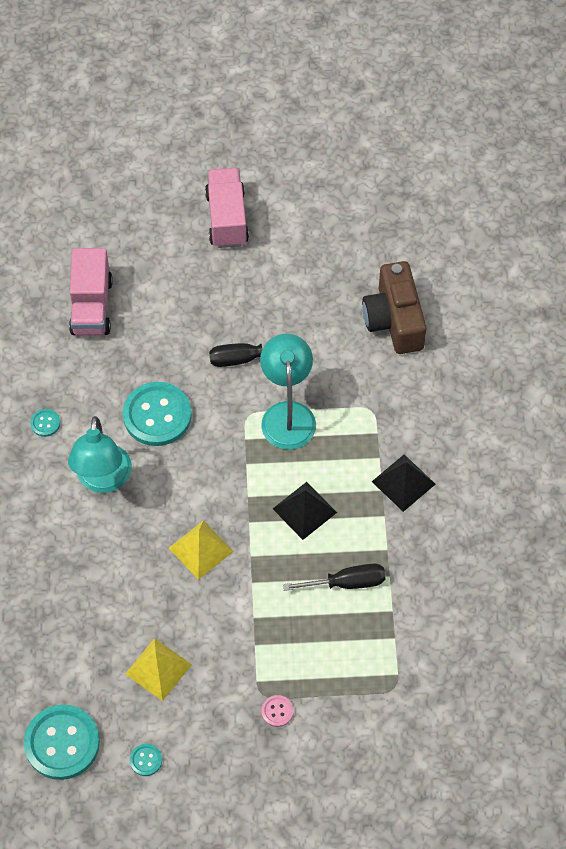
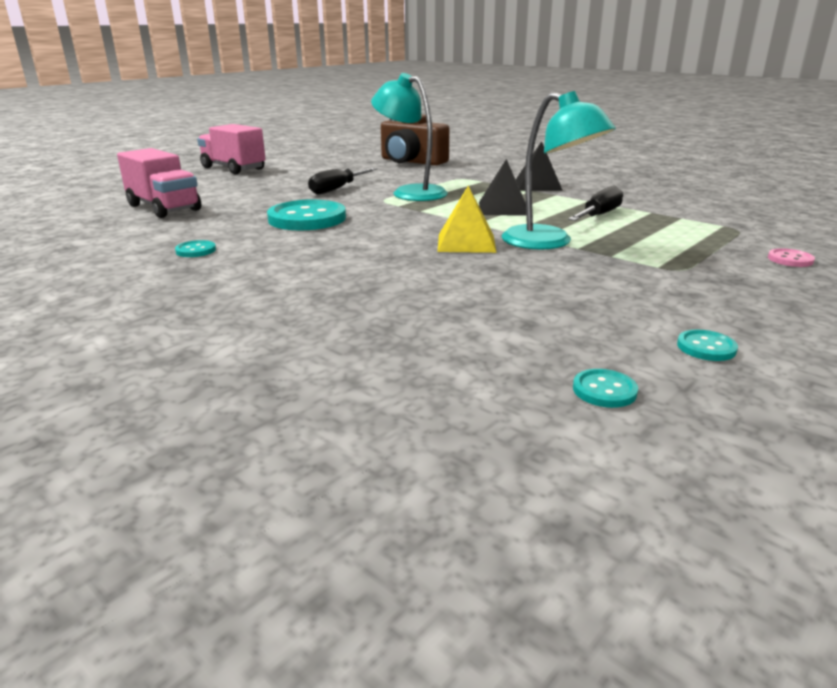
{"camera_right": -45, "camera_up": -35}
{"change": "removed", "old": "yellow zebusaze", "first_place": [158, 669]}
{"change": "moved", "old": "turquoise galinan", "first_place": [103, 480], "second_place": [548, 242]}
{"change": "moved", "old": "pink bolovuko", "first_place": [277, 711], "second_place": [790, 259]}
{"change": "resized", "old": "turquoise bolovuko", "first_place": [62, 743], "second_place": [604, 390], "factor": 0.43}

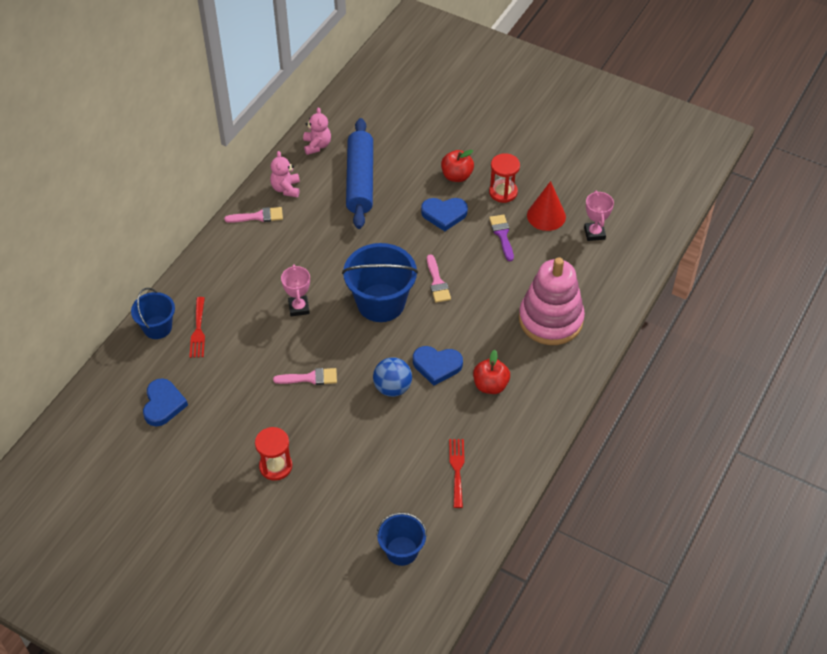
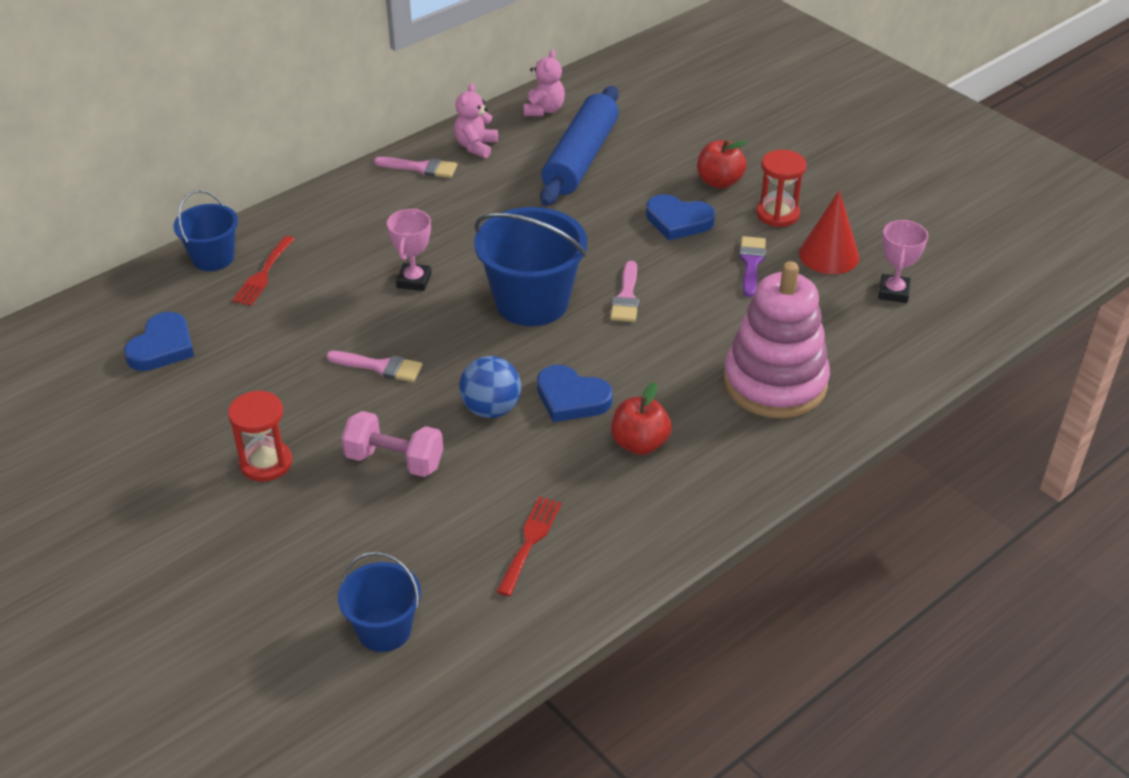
{"camera_right": 20, "camera_up": -10}
{"change": "added", "new": "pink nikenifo", "second_place": [394, 461]}

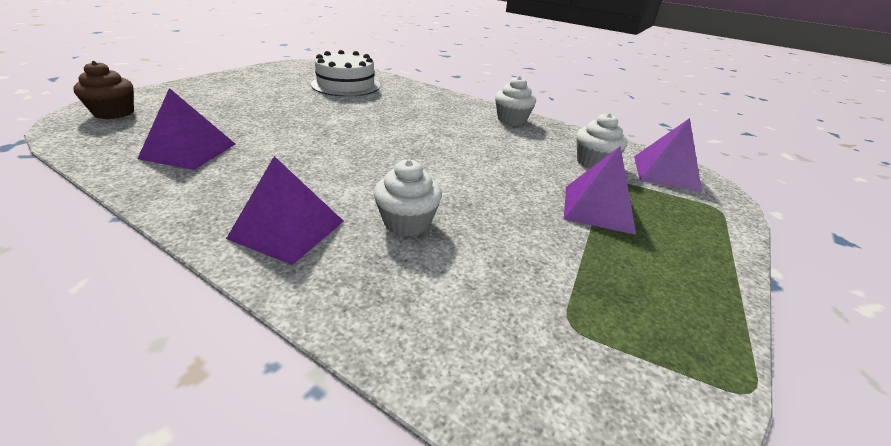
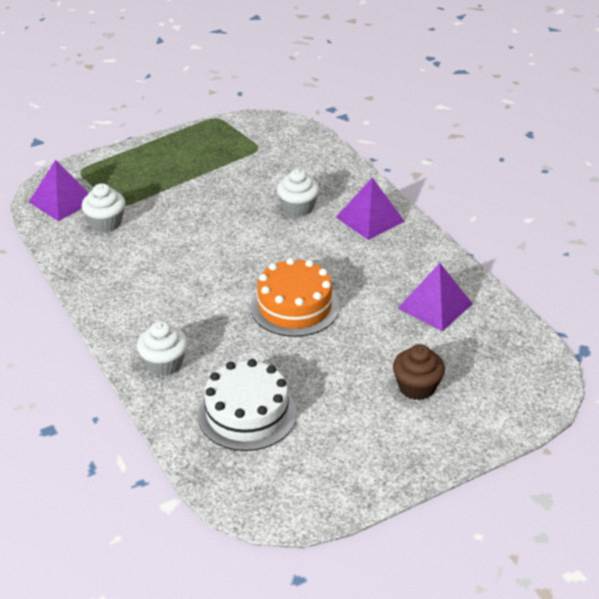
{"camera_right": -150, "camera_up": 5}
{"change": "removed", "old": "purple zebusaze", "first_place": [598, 208]}
{"change": "added", "new": "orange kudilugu", "second_place": [294, 306]}
{"change": "moved", "old": "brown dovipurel", "first_place": [114, 113], "second_place": [416, 387]}
{"change": "moved", "old": "white dovipurel", "first_place": [511, 120], "second_place": [164, 363]}

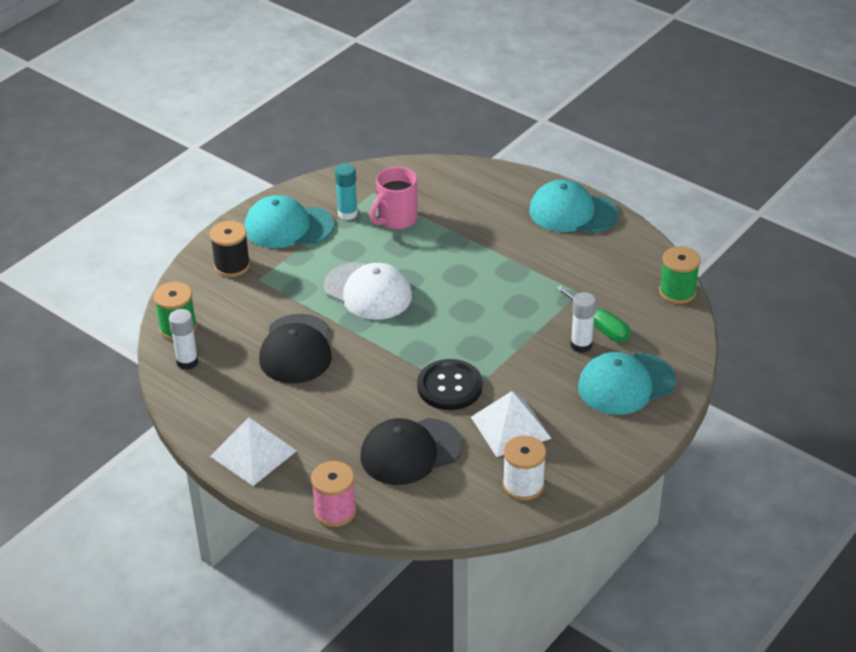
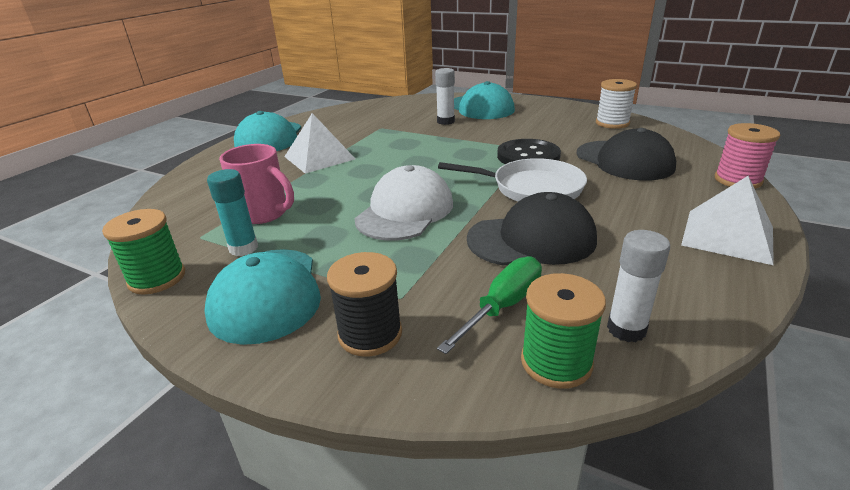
{"camera_right": -100, "camera_up": -10}
{"change": "added", "new": "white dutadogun", "second_place": [532, 188]}
{"change": "moved", "old": "white zebusaze", "first_place": [510, 427], "second_place": [319, 157]}
{"change": "moved", "old": "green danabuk", "first_place": [599, 326], "second_place": [502, 306]}
{"change": "moved", "old": "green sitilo", "first_place": [677, 292], "second_place": [157, 278]}

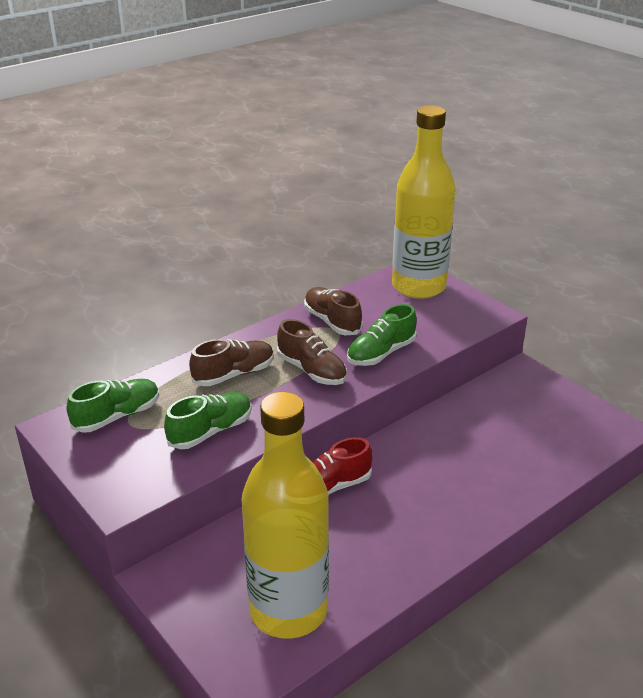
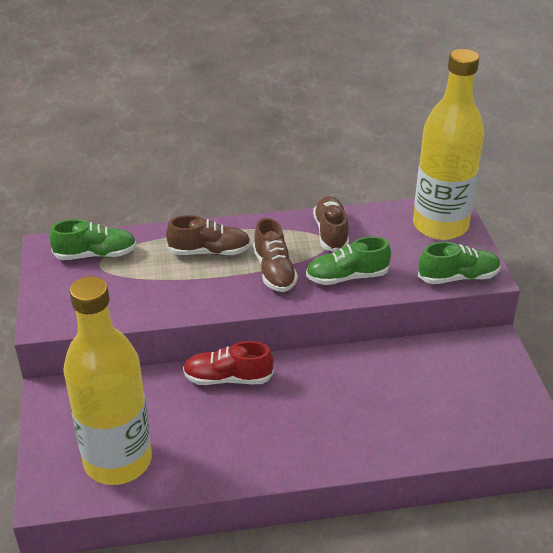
{"camera_right": 30, "camera_up": 5}
{"change": "moved", "old": "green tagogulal", "first_place": [211, 431], "second_place": [458, 277]}

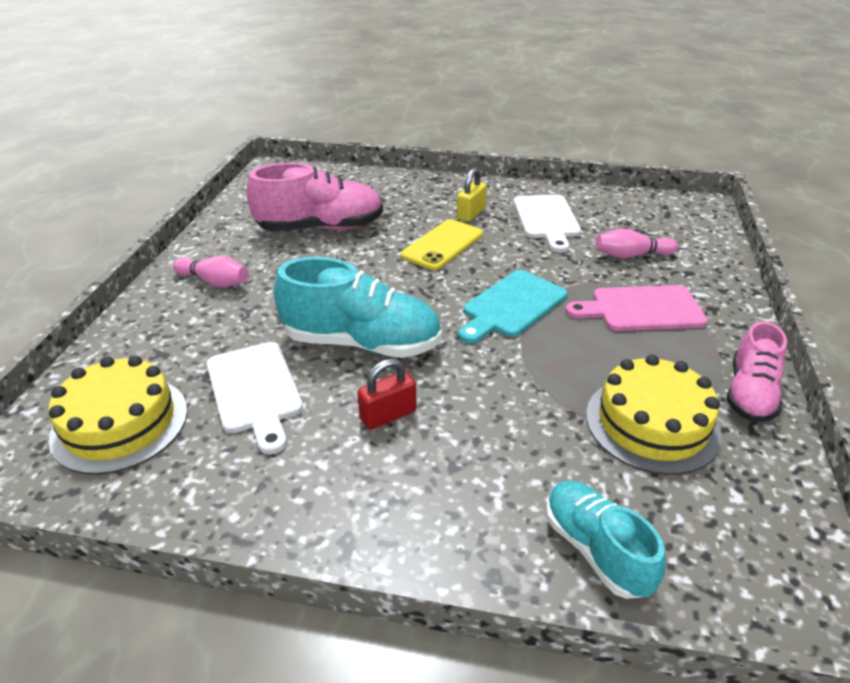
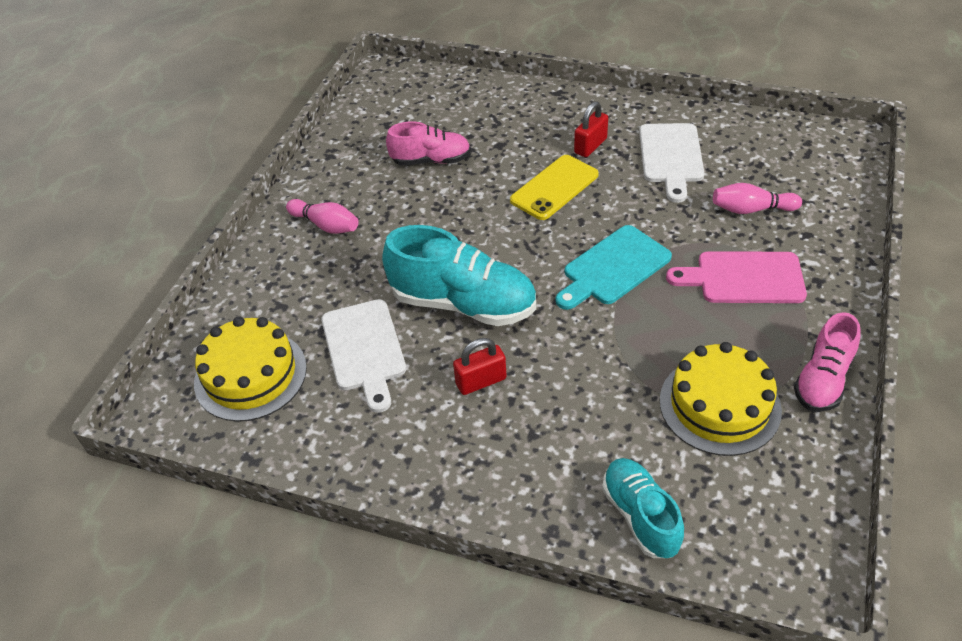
{"camera_right": 10, "camera_up": 10}
{"change": "recoloured", "old": "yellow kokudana", "new": "red kokudana", "first_place": [471, 214], "second_place": [590, 146]}
{"change": "resized", "old": "pink tagogulal", "first_place": [321, 228], "second_place": [431, 160], "factor": 0.62}

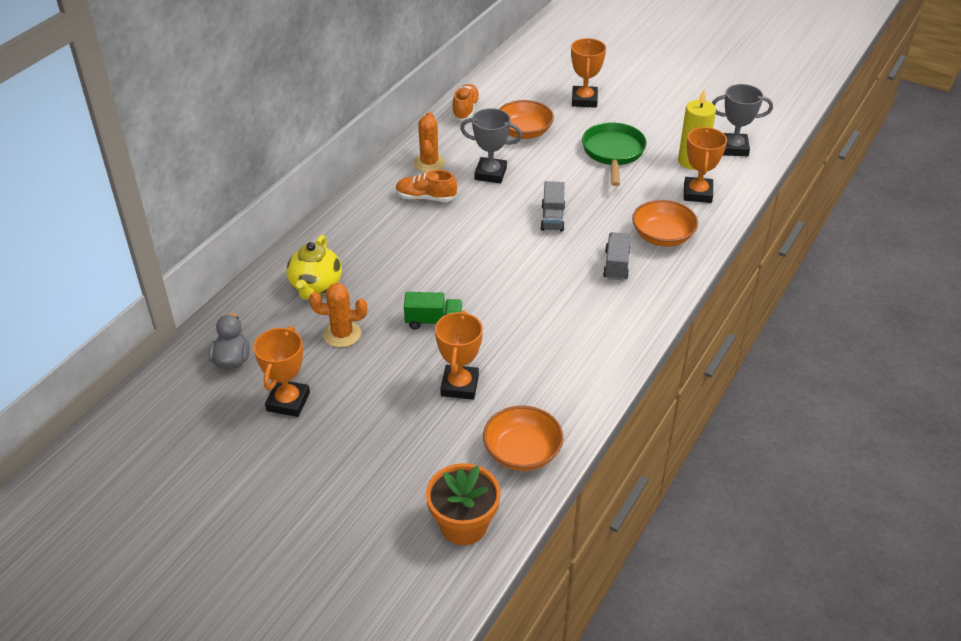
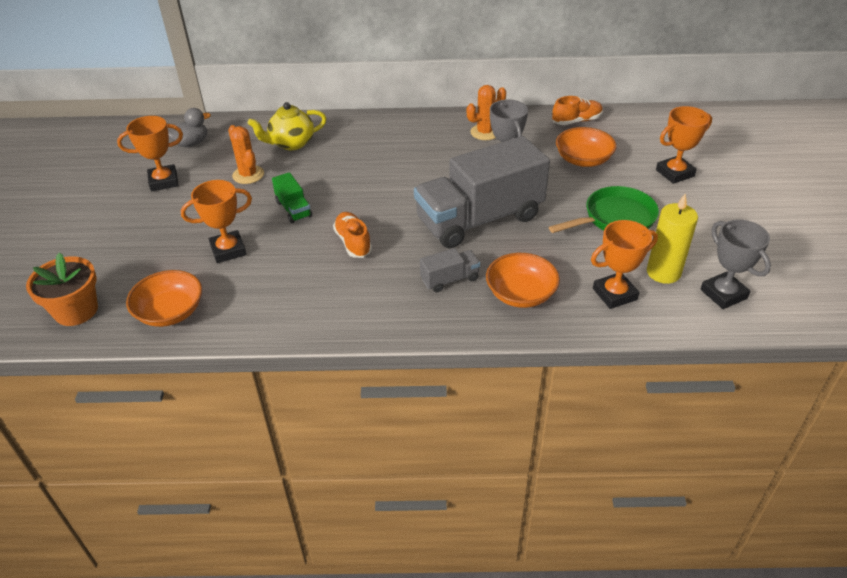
{"camera_right": 60, "camera_up": 0}
{"change": "moved", "old": "orange tagogulal", "first_place": [426, 198], "second_place": [353, 242]}
{"change": "resized", "old": "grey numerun", "first_place": [552, 218], "second_place": [480, 219], "factor": 2.4}

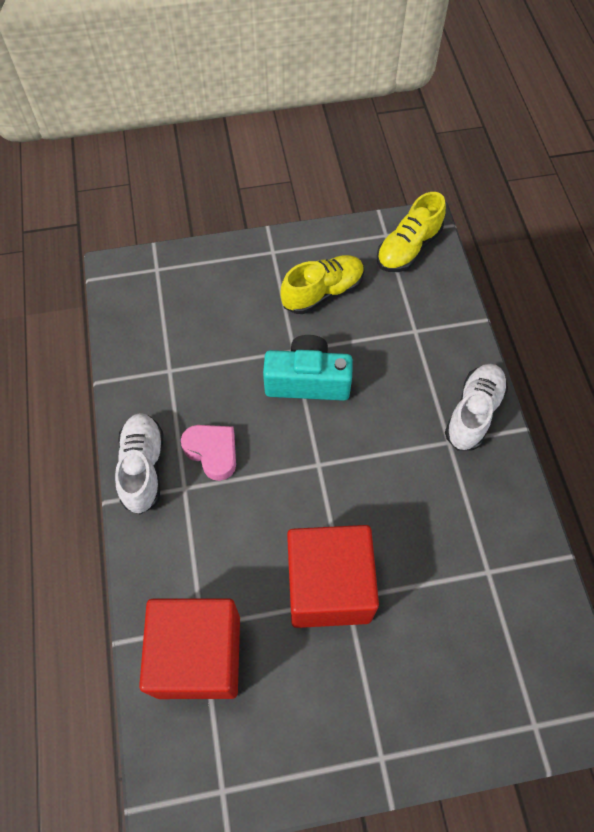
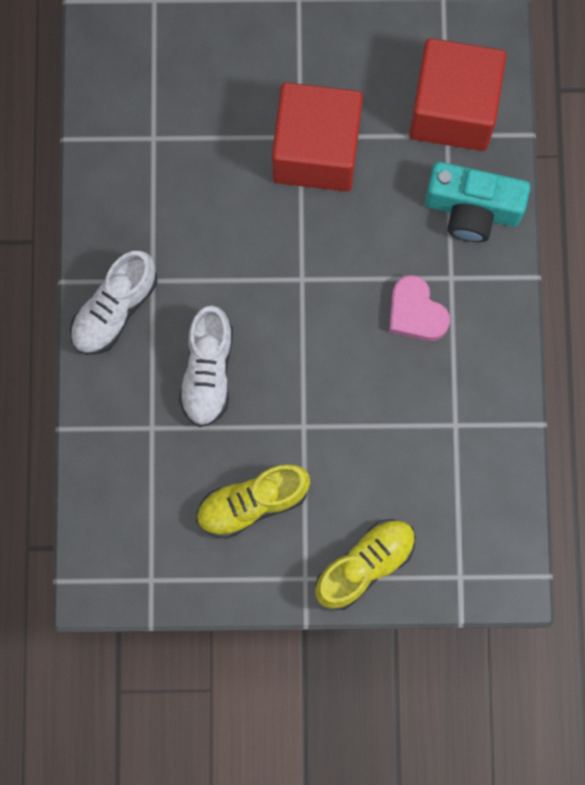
{"camera_right": -170, "camera_up": 15}
{"change": "moved", "old": "white tagogulal", "first_place": [143, 468], "second_place": [208, 372]}
{"change": "moved", "old": "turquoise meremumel", "first_place": [307, 381], "second_place": [472, 209]}
{"change": "moved", "old": "yellow tagogulal", "first_place": [408, 248], "second_place": [365, 565]}

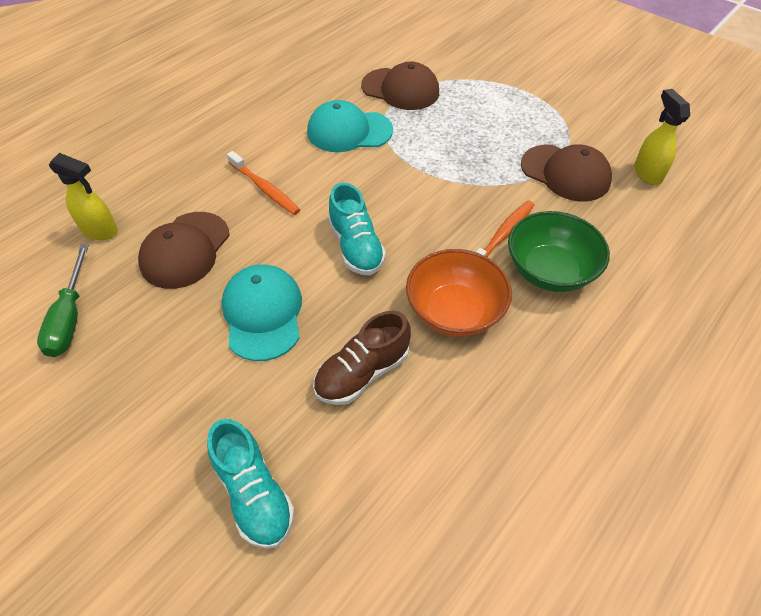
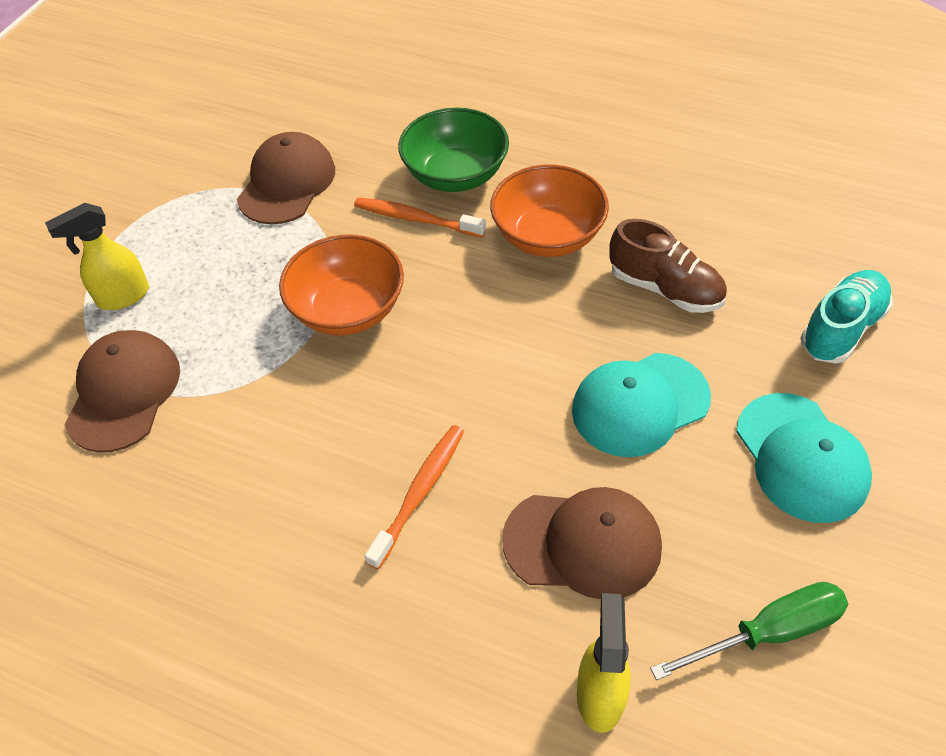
{"camera_right": -105, "camera_up": 0}
{"change": "removed", "old": "turquoise tagogulal", "first_place": [356, 247]}
{"change": "added", "new": "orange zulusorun", "second_place": [348, 310]}
{"change": "moved", "old": "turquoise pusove", "first_place": [349, 131], "second_place": [801, 457]}
{"change": "moved", "old": "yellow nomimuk", "first_place": [647, 173], "second_place": [123, 297]}

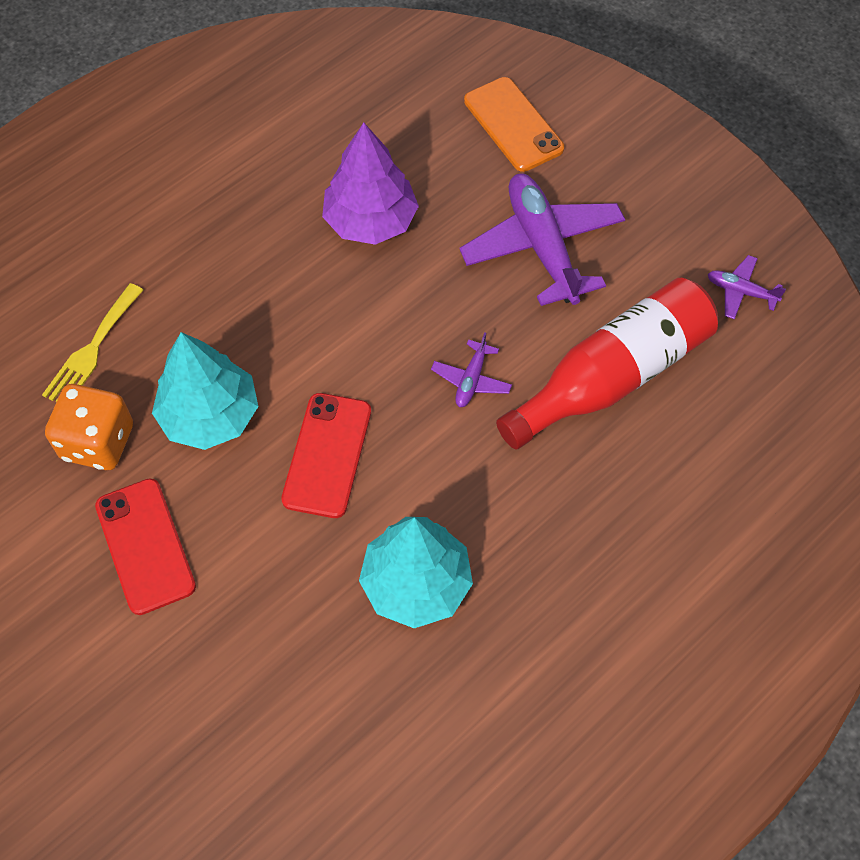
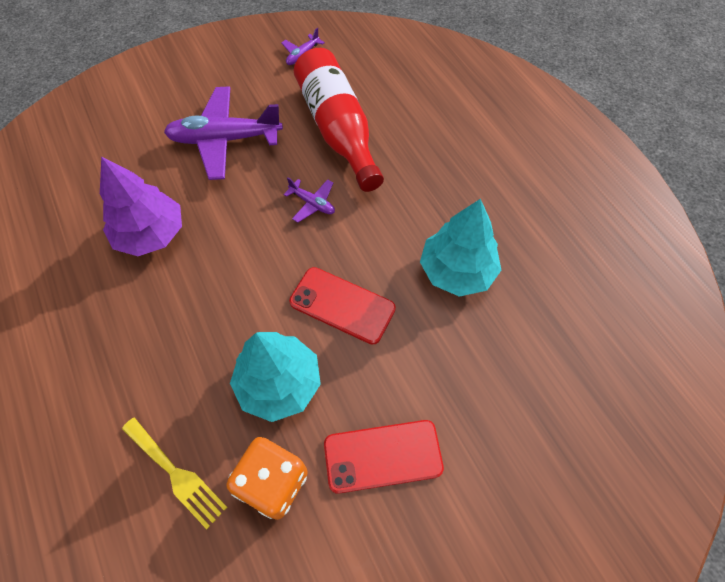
{"camera_right": -75, "camera_up": 0}
{"change": "removed", "old": "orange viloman", "first_place": [513, 125]}

